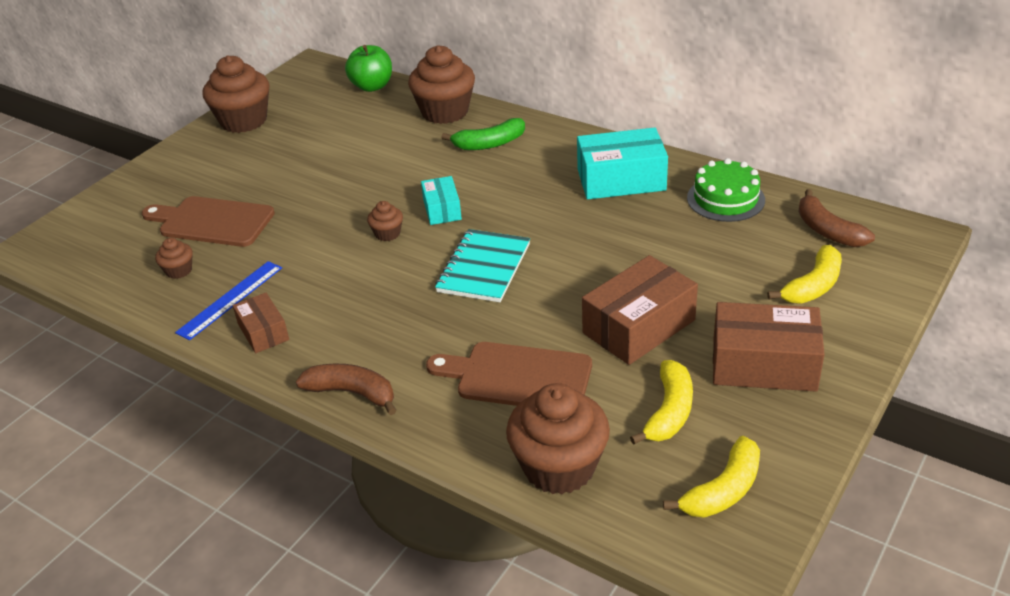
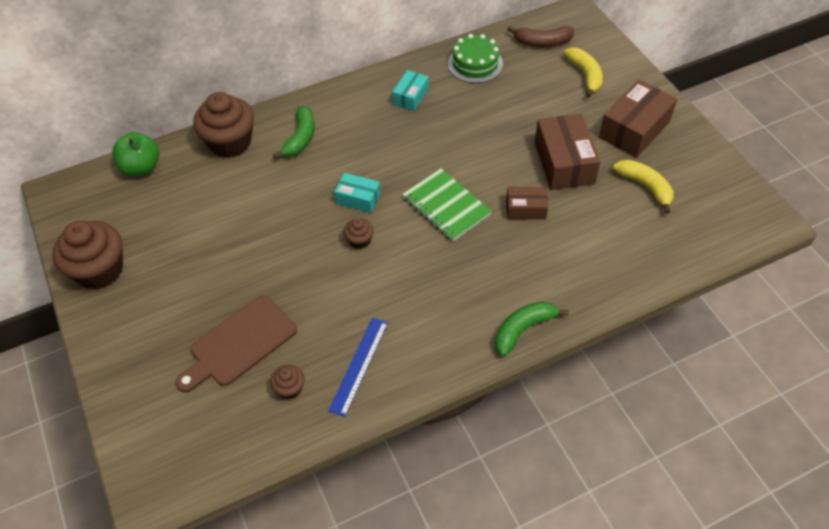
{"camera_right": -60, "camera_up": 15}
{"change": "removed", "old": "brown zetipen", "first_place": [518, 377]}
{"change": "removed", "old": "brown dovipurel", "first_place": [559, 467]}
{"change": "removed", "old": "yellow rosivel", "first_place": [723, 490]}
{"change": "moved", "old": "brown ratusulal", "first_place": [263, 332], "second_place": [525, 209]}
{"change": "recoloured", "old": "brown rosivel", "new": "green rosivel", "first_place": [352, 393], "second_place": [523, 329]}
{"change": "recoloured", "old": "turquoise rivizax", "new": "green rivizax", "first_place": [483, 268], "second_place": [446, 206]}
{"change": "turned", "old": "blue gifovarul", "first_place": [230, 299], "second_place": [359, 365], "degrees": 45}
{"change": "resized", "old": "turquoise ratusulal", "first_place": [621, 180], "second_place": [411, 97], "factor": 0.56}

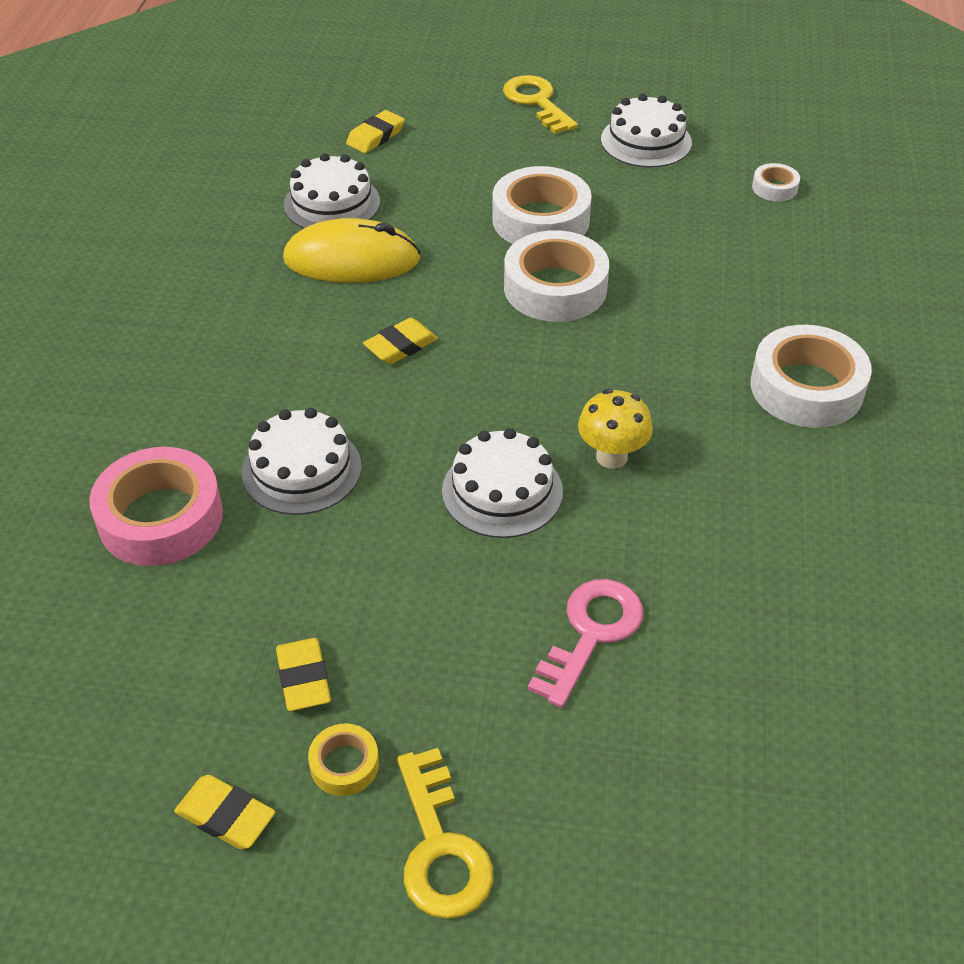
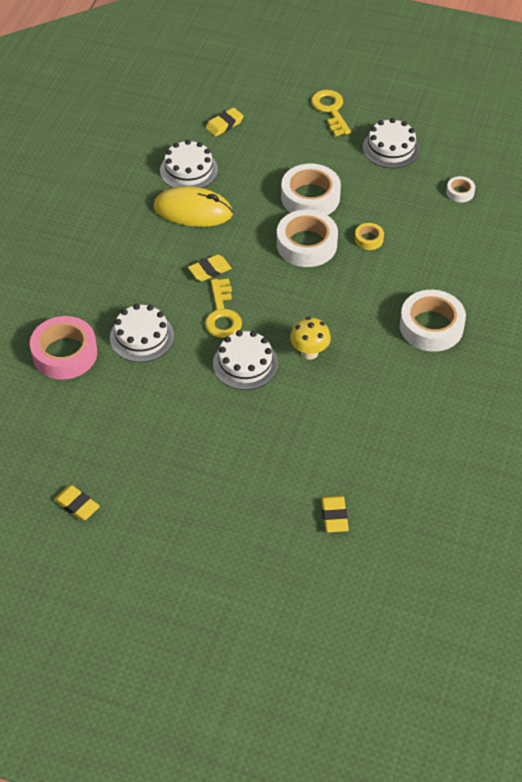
{"camera_right": 10, "camera_up": 5}
{"change": "removed", "old": "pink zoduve", "first_place": [591, 633]}
{"change": "moved", "old": "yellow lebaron", "first_place": [303, 678], "second_place": [334, 516]}
{"change": "moved", "old": "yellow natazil", "first_place": [344, 764], "second_place": [369, 239]}
{"change": "moved", "old": "yellow zoduve", "first_place": [441, 848], "second_place": [222, 315]}

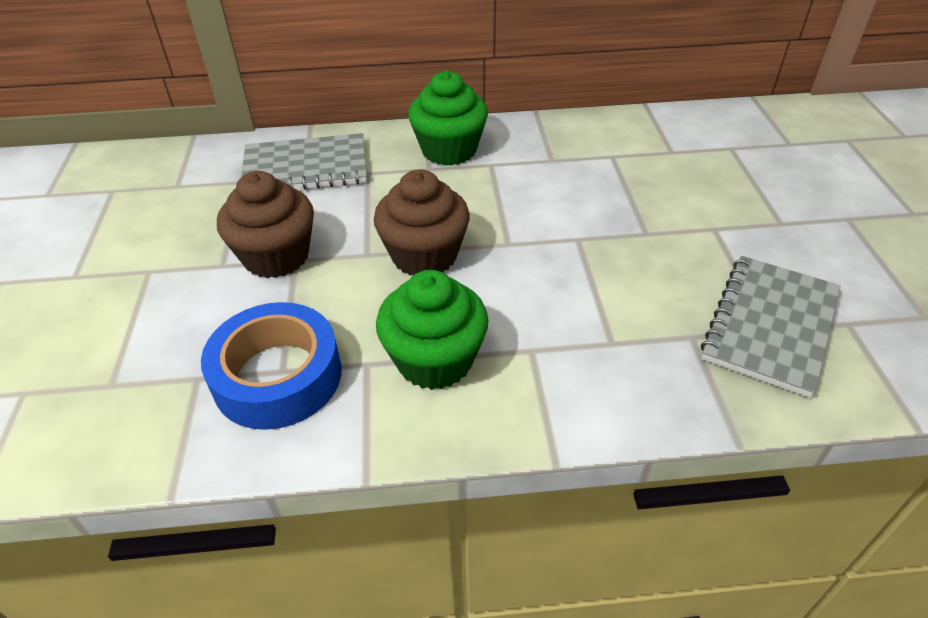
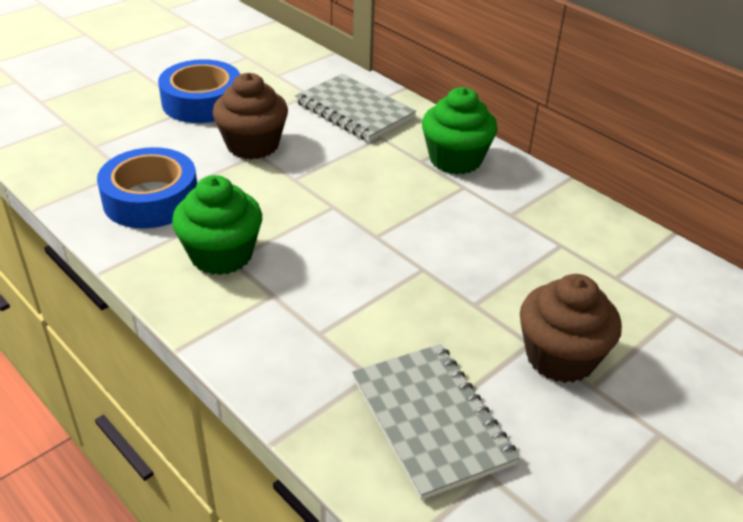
{"camera_right": 50, "camera_up": -5}
{"change": "added", "new": "blue natazil", "second_place": [202, 102]}
{"change": "moved", "old": "brown dovipurel", "first_place": [424, 255], "second_place": [560, 357]}
{"change": "turned", "old": "grey rivizax", "first_place": [770, 325], "second_place": [431, 420], "degrees": 75}

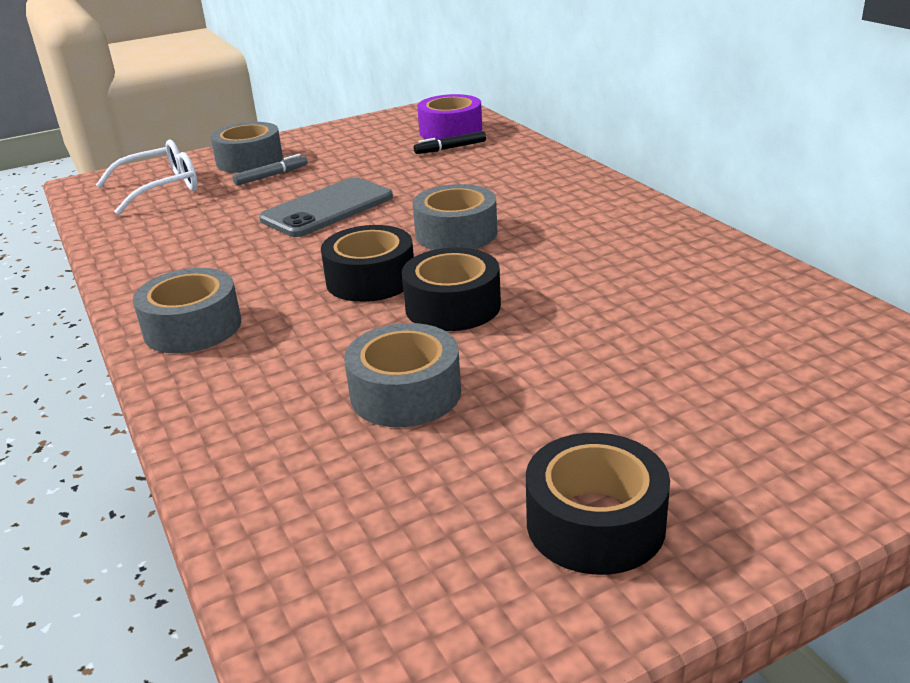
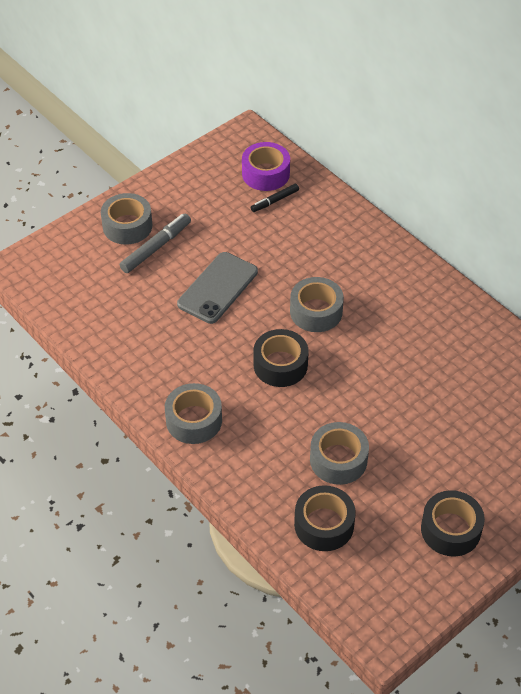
{"camera_right": -15, "camera_up": 20}
{"change": "removed", "old": "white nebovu", "first_place": [161, 188]}
{"change": "moved", "old": "black natazil", "first_place": [453, 306], "second_place": [324, 524]}
{"change": "resized", "old": "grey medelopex", "first_place": [271, 176], "second_place": [156, 247], "factor": 1.61}

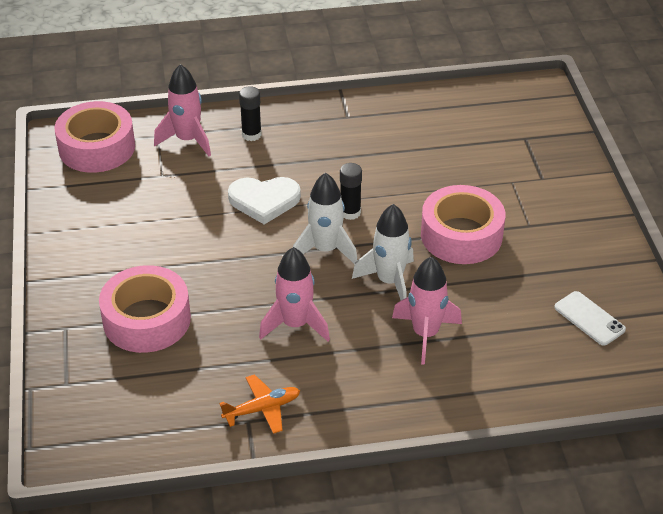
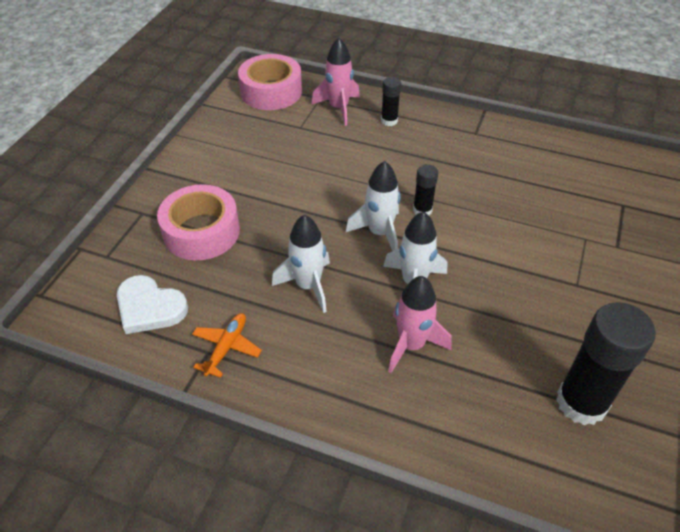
{"camera_right": 30, "camera_up": 5}
{"change": "removed", "old": "pink natazil", "first_place": [461, 235]}
{"change": "moved", "old": "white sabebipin", "first_place": [264, 201], "second_place": [149, 307]}
{"change": "replaced", "old": "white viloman", "new": "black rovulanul", "first_place": [589, 318], "second_place": [581, 402]}
{"change": "recoloured", "old": "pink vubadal", "new": "white vubadal", "first_place": [295, 324], "second_place": [308, 286]}
{"change": "turned", "old": "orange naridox", "first_place": [262, 409], "second_place": [226, 347], "degrees": -75}

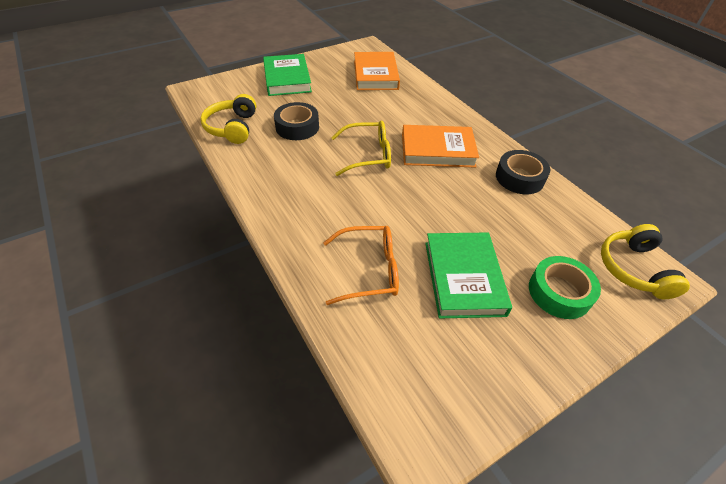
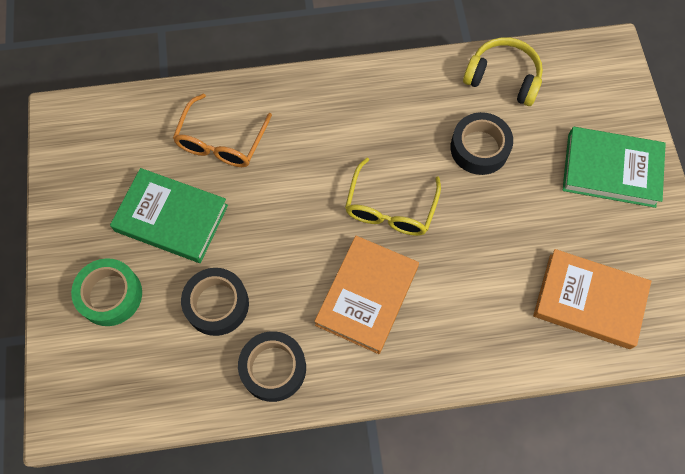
{"camera_right": 115, "camera_up": 20}
{"change": "removed", "old": "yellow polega", "first_place": [634, 269]}
{"change": "added", "new": "black natazil", "second_place": [217, 304]}

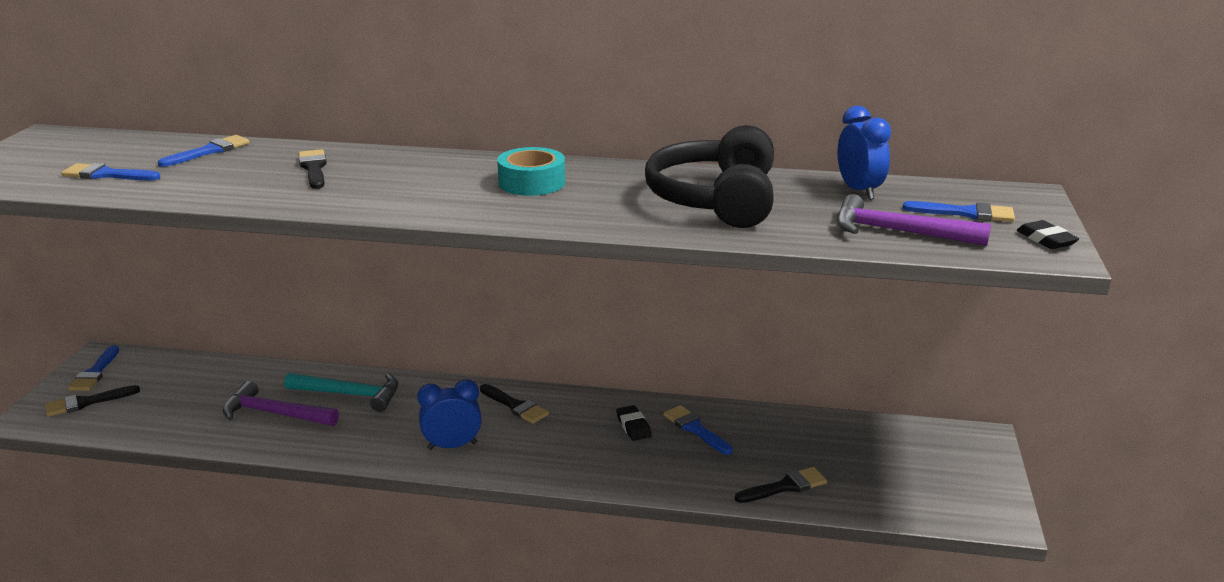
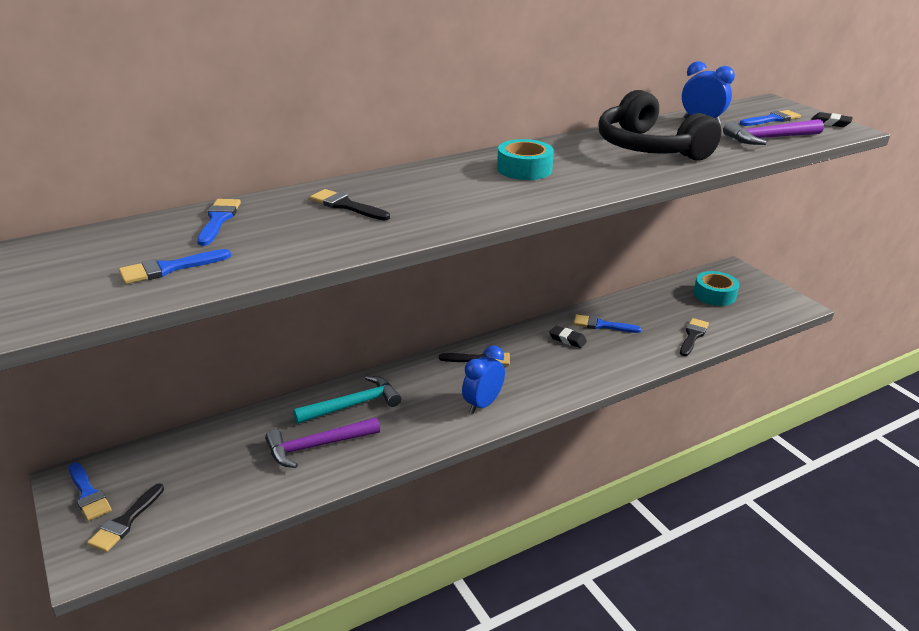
{"camera_right": -40, "camera_up": 5}
{"change": "added", "new": "turquoise natazil", "second_place": [714, 295]}

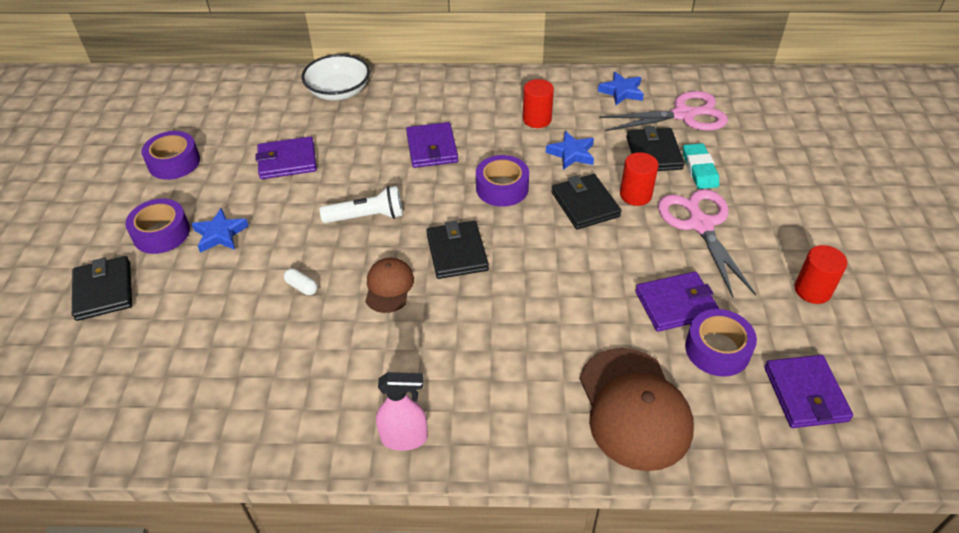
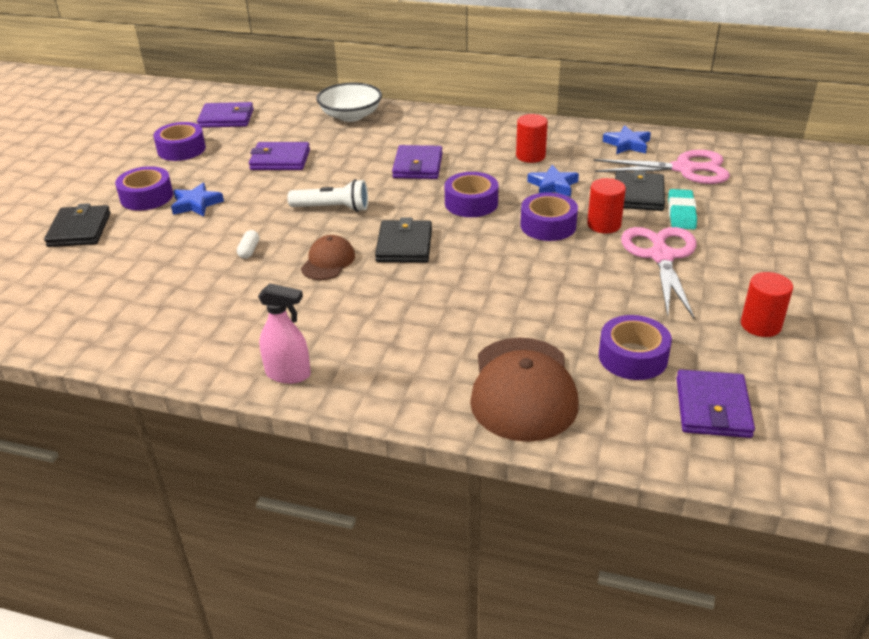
{"camera_right": 15, "camera_up": -10}
{"change": "moved", "old": "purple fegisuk", "first_place": [676, 304], "second_place": [226, 118]}
{"change": "replaced", "old": "black fegisuk", "new": "purple natazil", "first_place": [585, 204], "second_place": [548, 225]}
{"change": "turned", "old": "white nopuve", "first_place": [302, 287], "second_place": [249, 250], "degrees": 45}

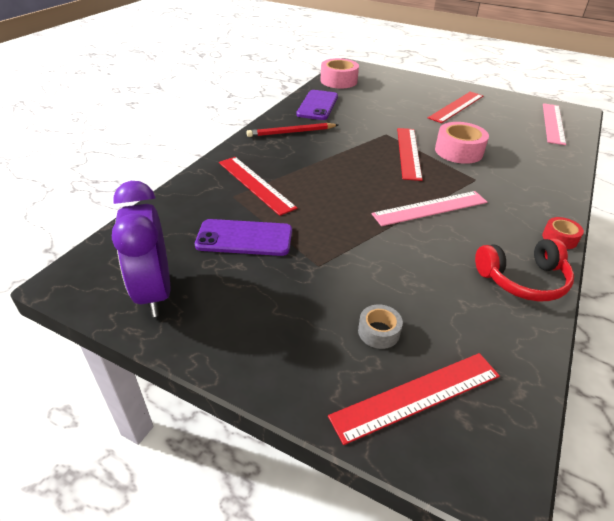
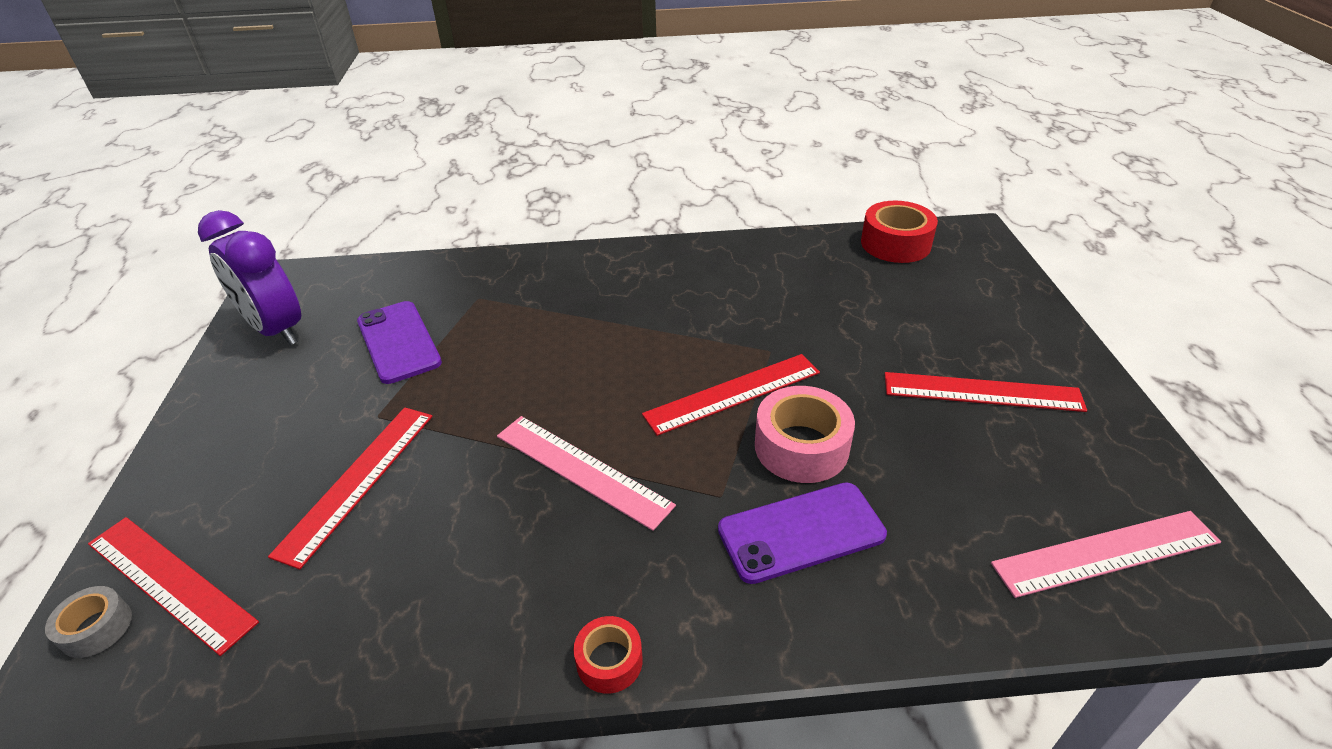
{"camera_right": 60, "camera_up": 0}
{"change": "removed", "old": "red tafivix", "first_place": [291, 132]}
{"change": "removed", "old": "red polega", "first_place": [523, 280]}
{"change": "moved", "old": "red gifovarul", "first_place": [255, 184], "second_place": [358, 481]}
{"change": "moved", "old": "purple viloman", "first_place": [317, 105], "second_place": [801, 532]}
{"change": "moved", "old": "grey natazil", "first_place": [378, 332], "second_place": [96, 628]}
{"change": "recoloured", "old": "pink natazil", "new": "red natazil", "first_place": [338, 81], "second_place": [895, 244]}
{"change": "turned", "old": "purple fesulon", "first_place": [154, 292], "second_place": [276, 330], "degrees": -90}

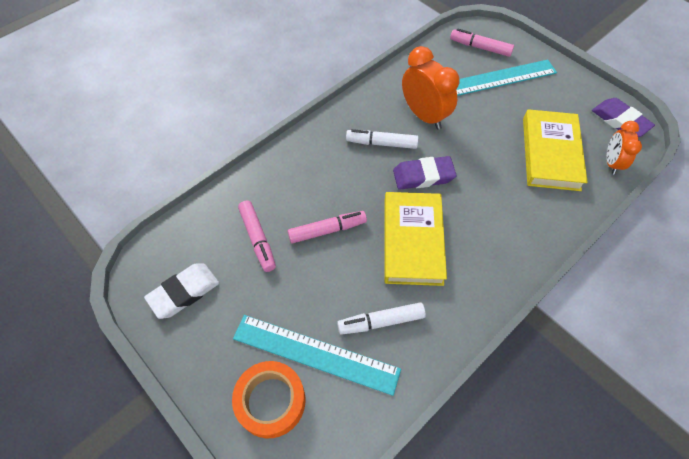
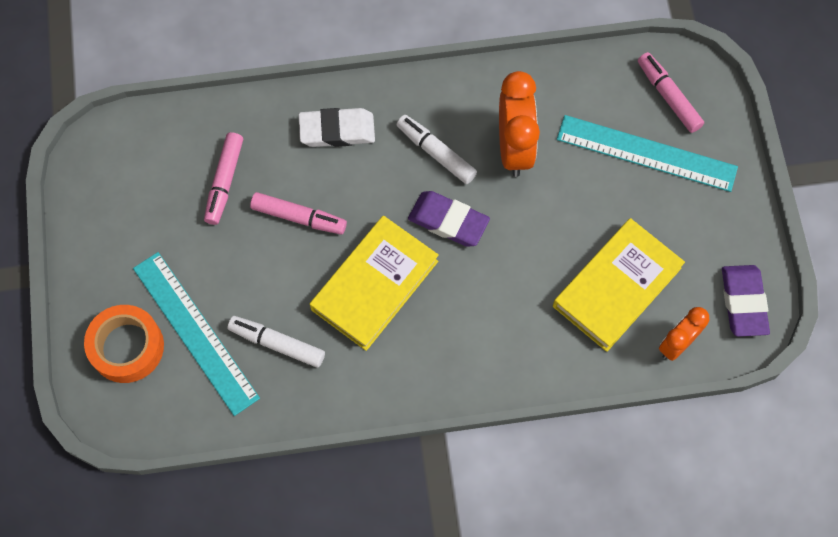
{"camera_right": 35, "camera_up": 10}
{"change": "moved", "old": "white lebaron", "first_place": [184, 292], "second_place": [337, 130]}

